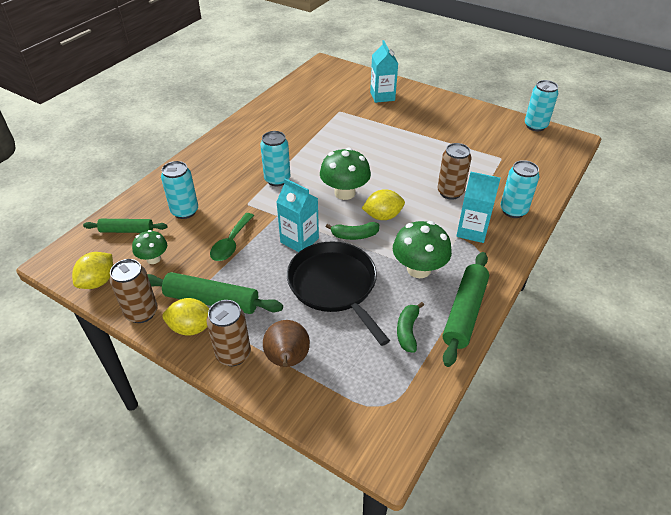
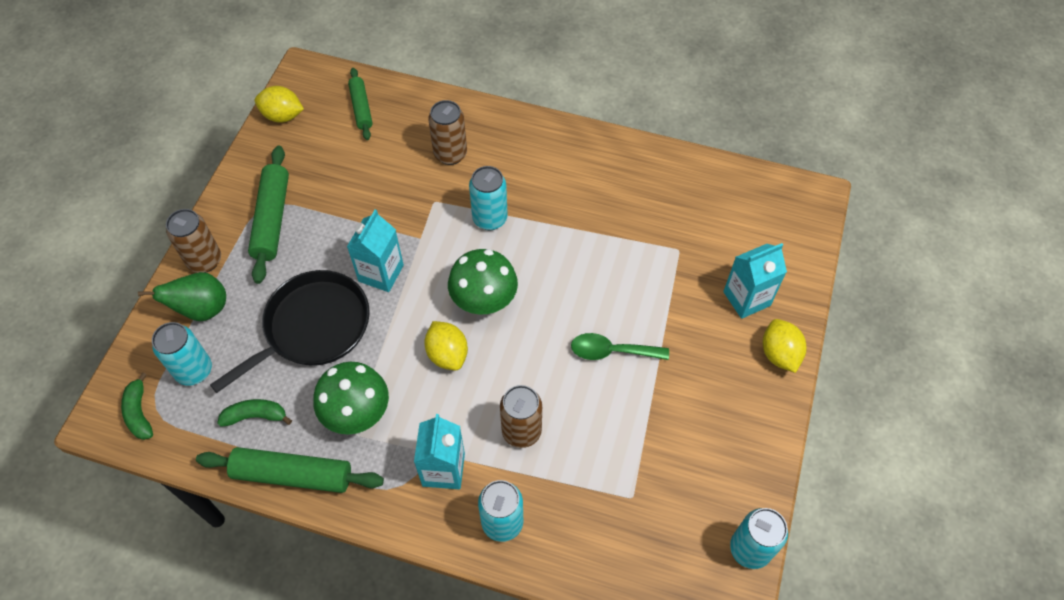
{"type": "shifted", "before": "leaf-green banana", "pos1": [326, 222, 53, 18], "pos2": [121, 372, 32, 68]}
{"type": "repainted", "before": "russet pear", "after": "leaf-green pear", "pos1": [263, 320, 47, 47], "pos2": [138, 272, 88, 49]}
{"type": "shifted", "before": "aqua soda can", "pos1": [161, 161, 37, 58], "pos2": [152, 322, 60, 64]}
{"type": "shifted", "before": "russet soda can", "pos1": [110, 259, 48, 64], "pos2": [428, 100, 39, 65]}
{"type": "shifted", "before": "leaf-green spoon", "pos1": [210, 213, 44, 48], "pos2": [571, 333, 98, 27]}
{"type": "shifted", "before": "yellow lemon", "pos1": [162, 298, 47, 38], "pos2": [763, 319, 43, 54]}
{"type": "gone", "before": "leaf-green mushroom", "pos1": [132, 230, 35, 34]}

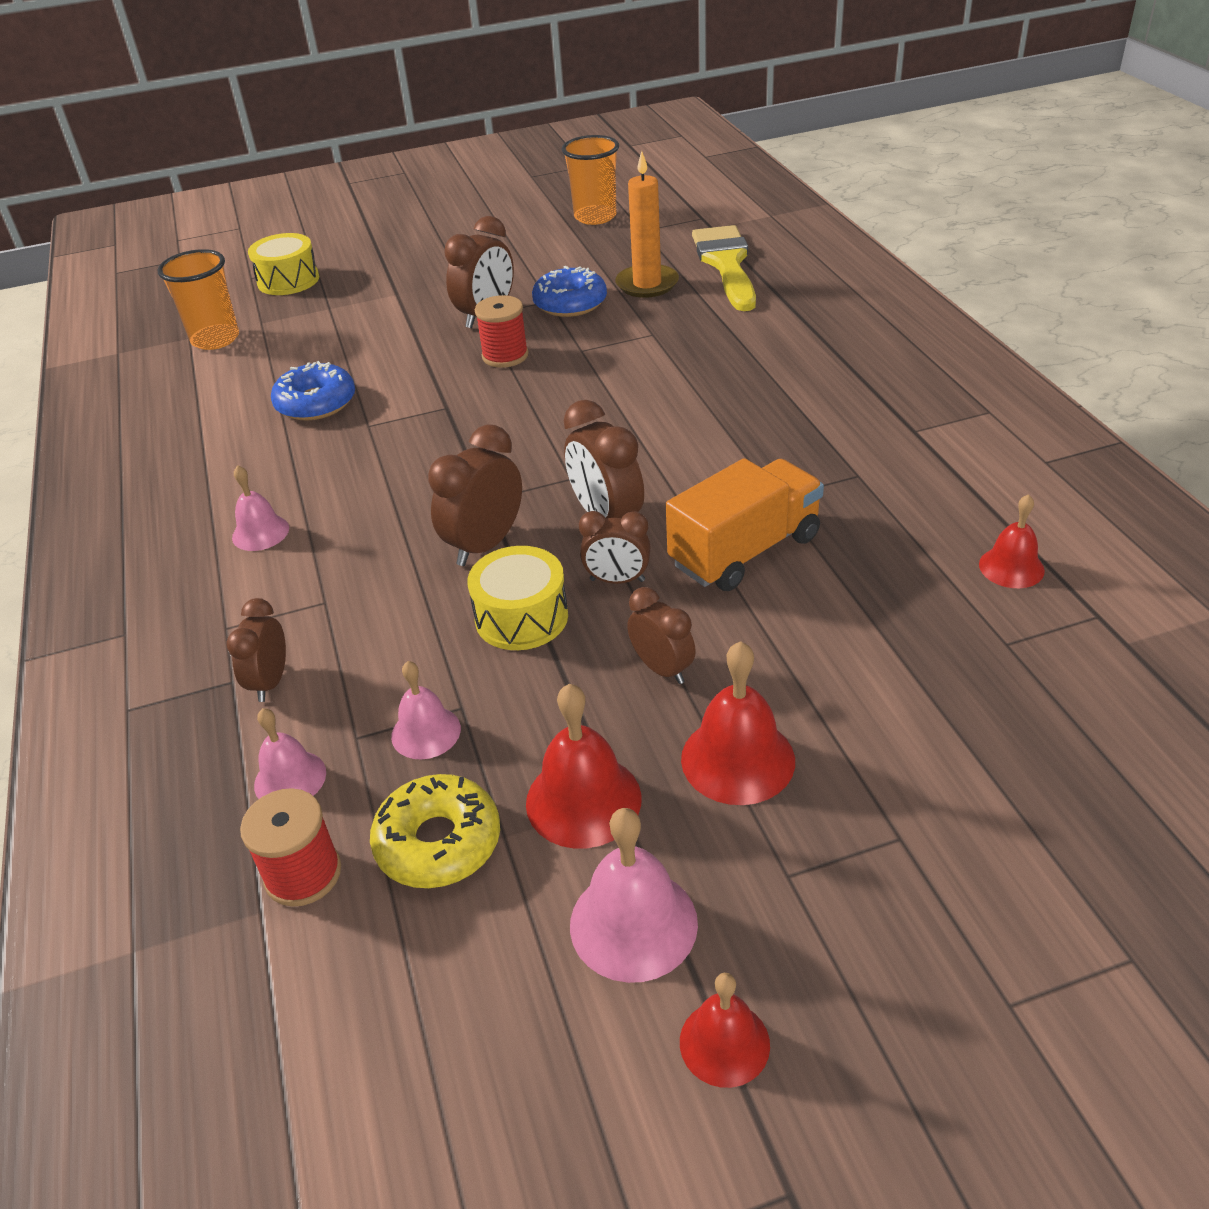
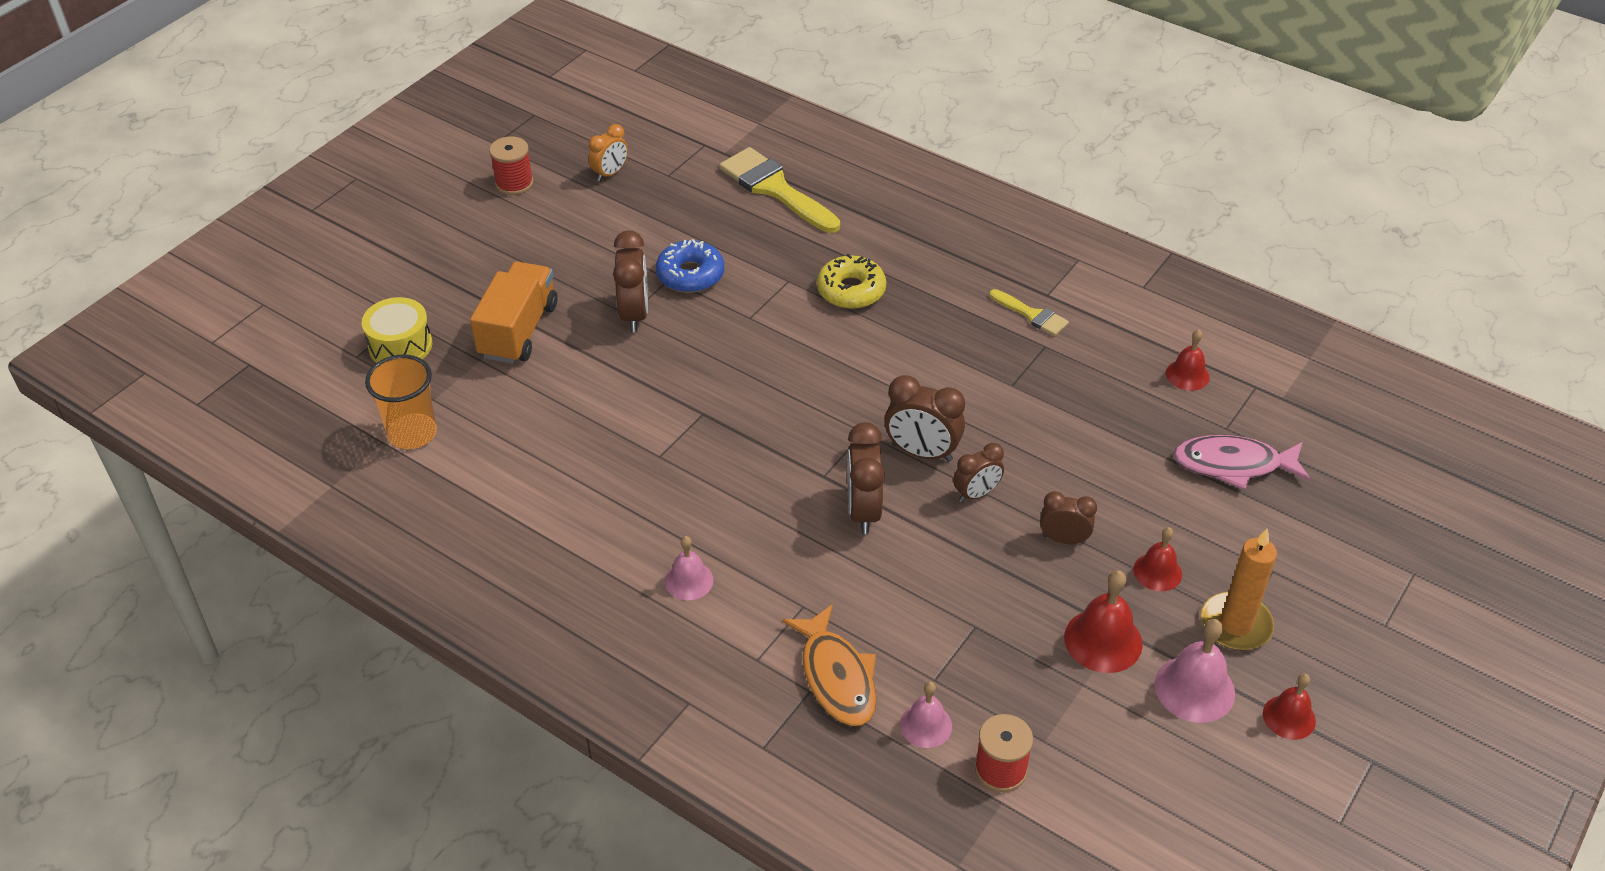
{"type": "shifted", "before": "orange-coloured truck", "pos1": [666, 458, 158, 133], "pos2": [470, 262, 87, 102]}
{"type": "shifted", "before": "scarlet reel of thread", "pos1": [475, 295, 54, 73], "pos2": [489, 136, 45, 59]}
{"type": "swapped", "before": "orange-coloured cup", "after": "orange-coloured bedside clock", "pos1": [562, 135, 57, 90], "pos2": [589, 124, 39, 57]}
{"type": "swapped", "before": "russet bedside clock", "after": "orange-coloured fish figure", "pos1": [226, 598, 60, 104], "pos2": [782, 604, 94, 122]}
{"type": "shifted", "before": "yellow glazed donut", "pos1": [370, 774, 130, 114], "pos2": [817, 254, 69, 55]}
{"type": "new", "after": "yellow paint brush", "pos2": [990, 289, 79, 47]}
{"type": "scaled", "before": "scarlet hand bell", "pos1": [681, 641, 114, 164], "pos2": [1133, 527, 49, 64], "scale": 0.64}
{"type": "new", "after": "pink fish figure", "pos2": [1174, 435, 136, 55]}
{"type": "shifted", "before": "orange-coloured candle", "pos1": [615, 151, 64, 147], "pos2": [1201, 529, 76, 121]}
{"type": "gone", "before": "cobalt glazed donut", "pos1": [271, 361, 84, 60]}
{"type": "gone", "before": "pink hand bell", "pos1": [391, 661, 70, 98]}
{"type": "gone", "before": "yellow toy drum", "pos1": [467, 546, 101, 104]}

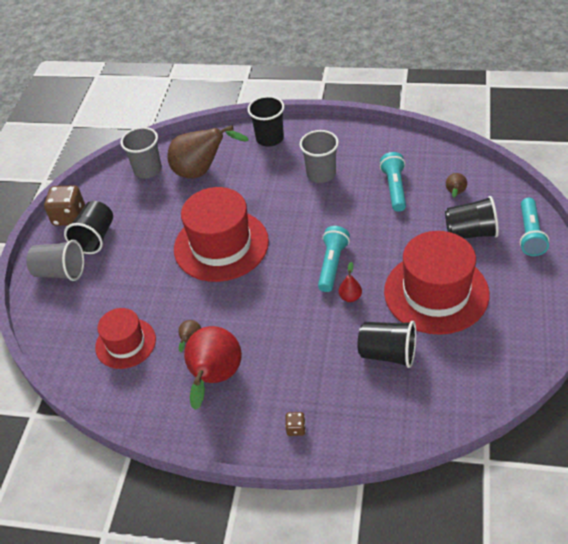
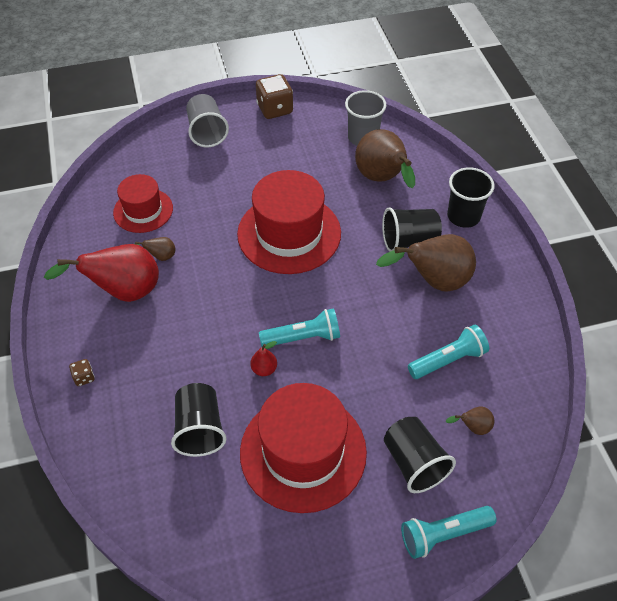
{"type": "swapped", "before": "gray cup", "after": "russet pear", "pos1": [300, 130, 39, 53], "pos2": [376, 234, 100, 58]}
{"type": "shifted", "before": "jet-black cup", "pos1": [64, 201, 49, 53], "pos2": [382, 207, 60, 45]}

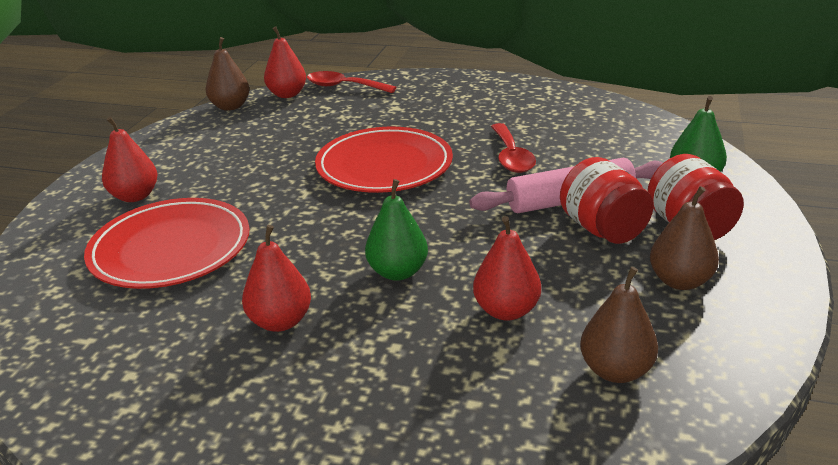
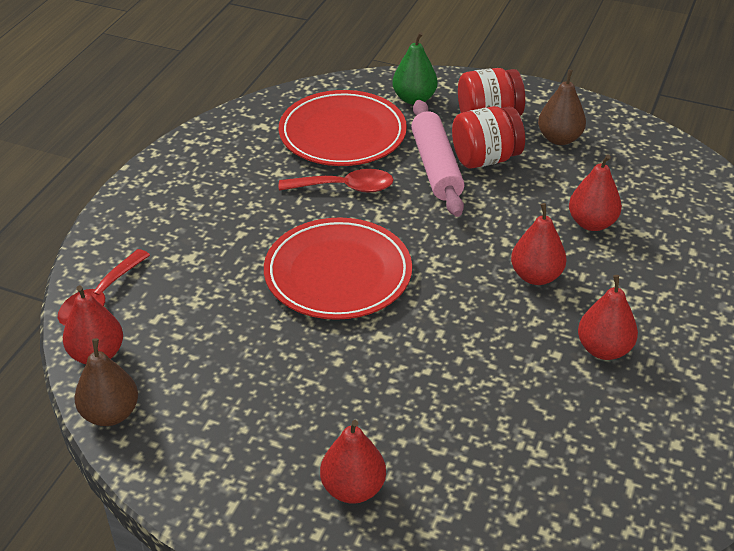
{"type": "shifted", "before": "scarlet dinner plate", "pos1": [84, 198, 166, 91], "pos2": [279, 90, 128, 76]}
{"type": "repainted", "before": "leaf-green pear", "after": "scarlet pear", "pos1": [365, 179, 63, 102], "pos2": [511, 203, 56, 82]}
{"type": "gone", "before": "russet pear", "pos1": [580, 267, 78, 116]}

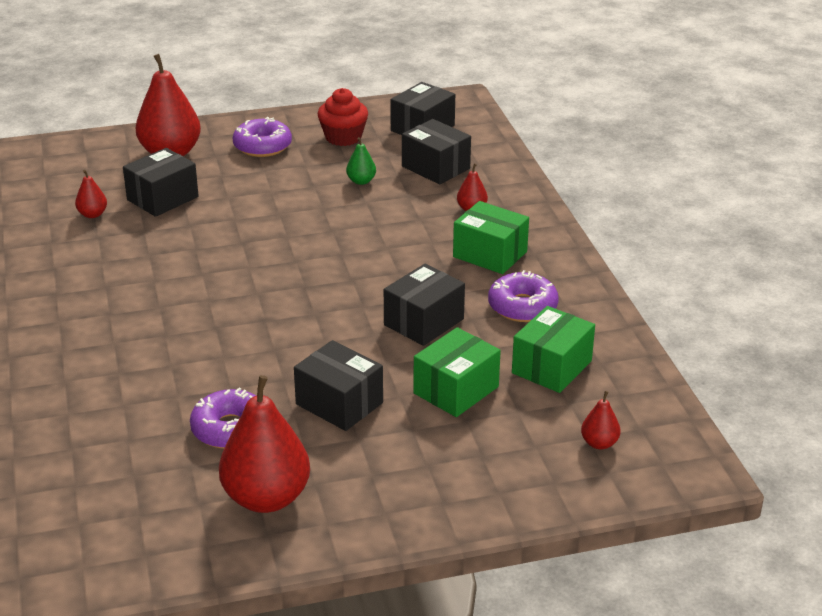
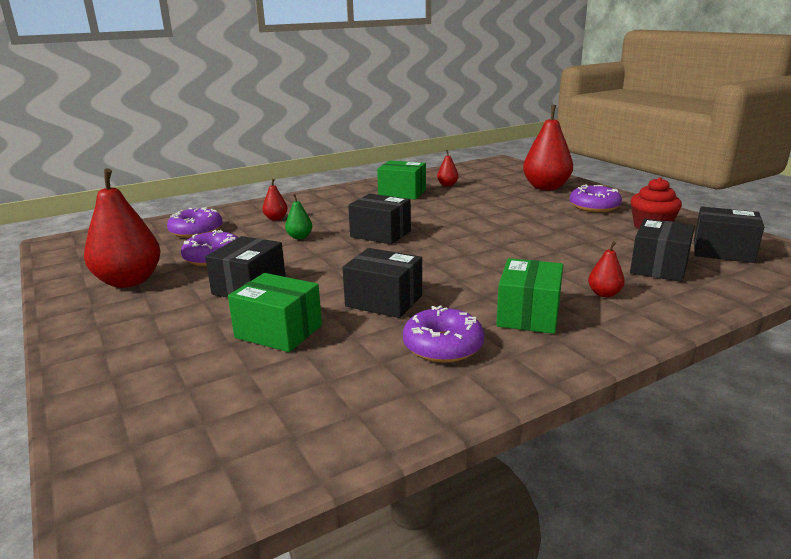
{"type": "new", "after": "royal purple glazed donut", "pos2": [167, 208, 56, 30]}
{"type": "shifted", "before": "scarlet pear", "pos1": [581, 391, 40, 58], "pos2": [262, 179, 26, 42]}
{"type": "shifted", "before": "leaf-green pear", "pos1": [346, 137, 30, 48], "pos2": [285, 194, 27, 45]}
{"type": "shifted", "before": "jet-black package", "pos1": [123, 148, 76, 69], "pos2": [348, 194, 63, 50]}
{"type": "shifted", "before": "leaf-green package", "pos1": [512, 306, 83, 87], "pos2": [377, 161, 49, 39]}

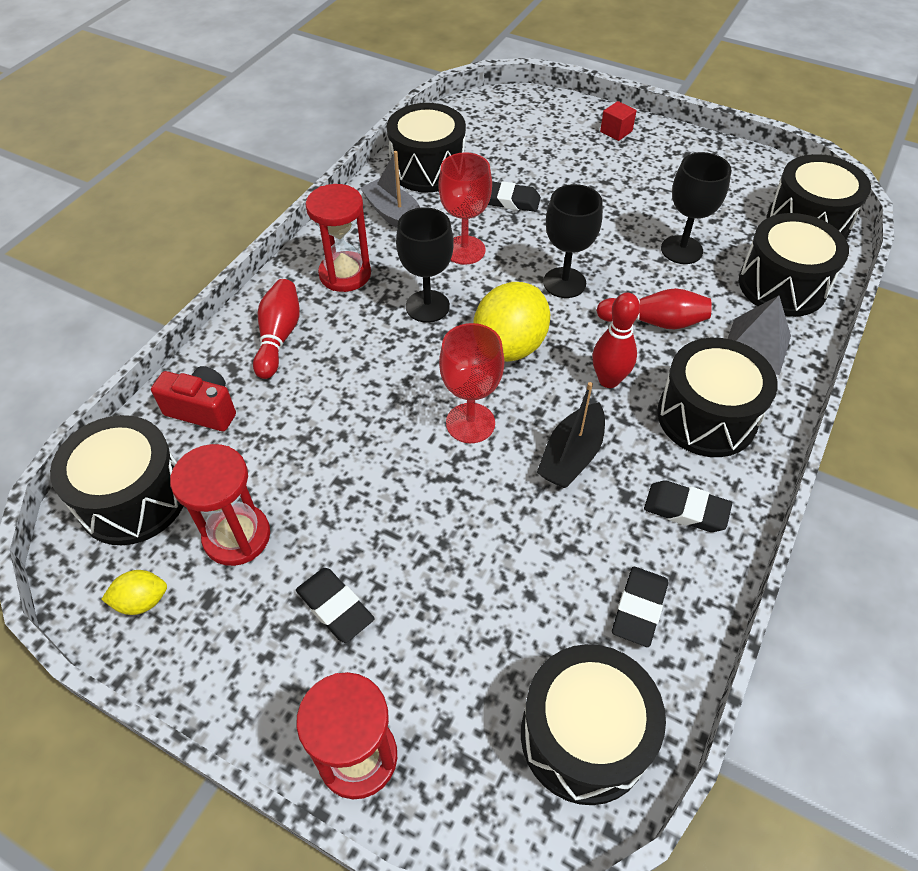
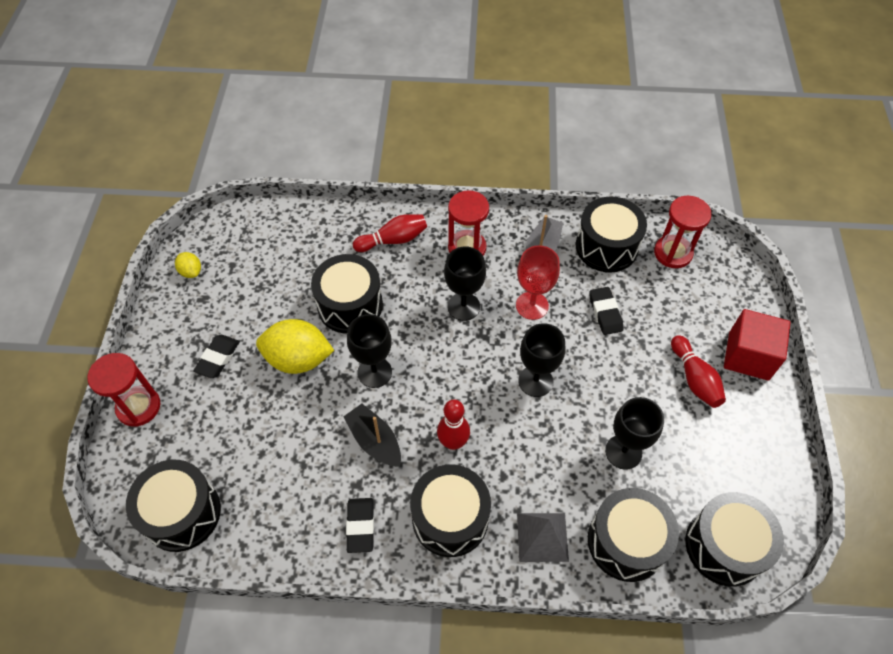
{"type": "shifted", "before": "yellow lemon", "pos1": [473, 282, 77, 80], "pos2": [256, 319, 78, 55]}
{"type": "shifted", "before": "jet-black toy drum", "pos1": [50, 415, 133, 130], "pos2": [311, 254, 72, 80]}
{"type": "rotated", "before": "jet-black boat", "pos1": [537, 382, 68, 106], "pos2": [343, 404, 58, 63], "turn": 45}
{"type": "repainted", "before": "scarlet wine glass", "after": "jet-black wine glass", "pos1": [439, 323, 65, 120], "pos2": [347, 314, 45, 74]}
{"type": "shifted", "before": "scarlet hourglass", "pos1": [170, 444, 100, 122], "pos2": [654, 196, 58, 72]}
{"type": "shifted", "before": "scarlet skittle", "pos1": [596, 288, 116, 42], "pos2": [671, 335, 55, 73]}
{"type": "scaled", "before": "scarlet block", "pos1": [600, 101, 37, 40], "pos2": [724, 309, 67, 72], "scale": 2.02}
{"type": "gone", "before": "scarlet camera", "pos1": [151, 366, 85, 65]}
{"type": "gone", "before": "jet-black eraser", "pos1": [612, 567, 56, 80]}

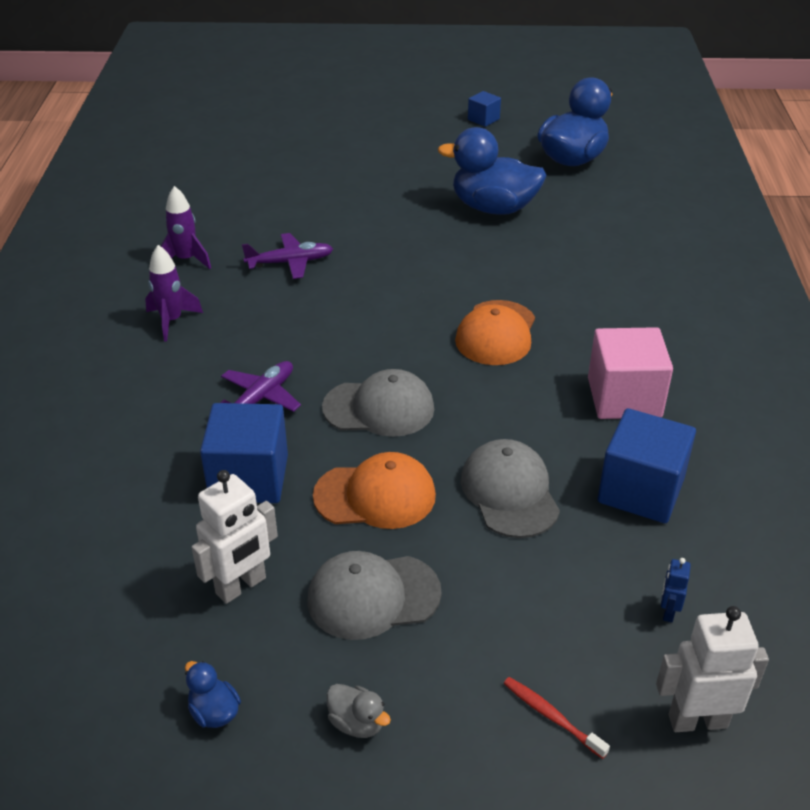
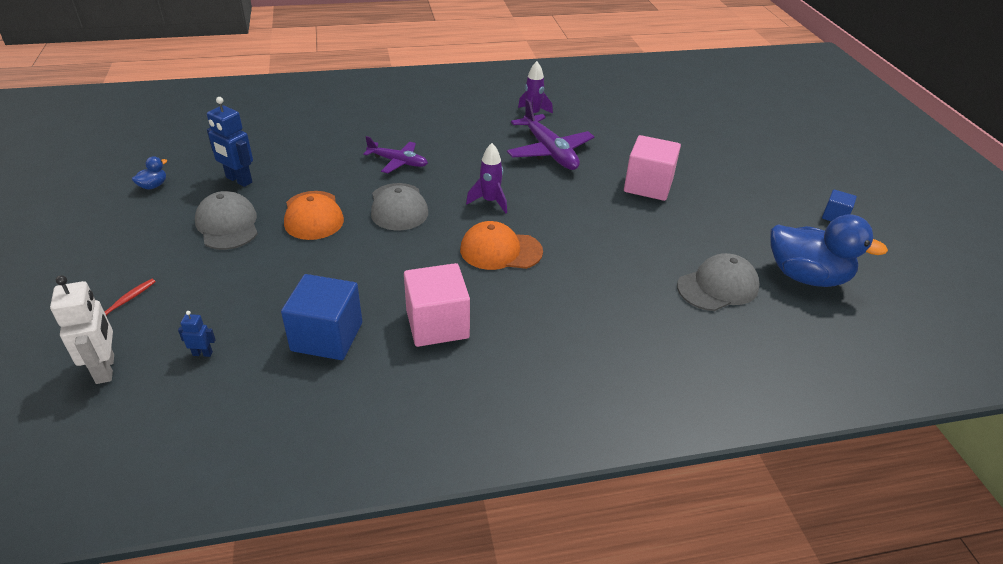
{"type": "repainted", "before": "white robot", "after": "cobalt robot", "pos1": [192, 470, 86, 134], "pos2": [207, 97, 46, 90]}
{"type": "shifted", "before": "royal purple toy rocket", "pos1": [145, 245, 58, 97], "pos2": [466, 143, 41, 70]}
{"type": "scaled", "before": "royal purple plane", "pos1": [242, 233, 91, 46], "pos2": [507, 99, 87, 71], "scale": 1.6}
{"type": "new", "after": "pink block", "pos2": [624, 135, 57, 66]}
{"type": "shifted", "before": "gray baseball cap", "pos1": [461, 439, 99, 99], "pos2": [677, 253, 83, 58]}
{"type": "gone", "before": "cobalt block", "pos1": [200, 403, 88, 100]}
{"type": "gone", "before": "gray rubber duck", "pos1": [327, 684, 64, 54]}
{"type": "gone", "before": "cobalt rubber duck", "pos1": [438, 127, 109, 88]}

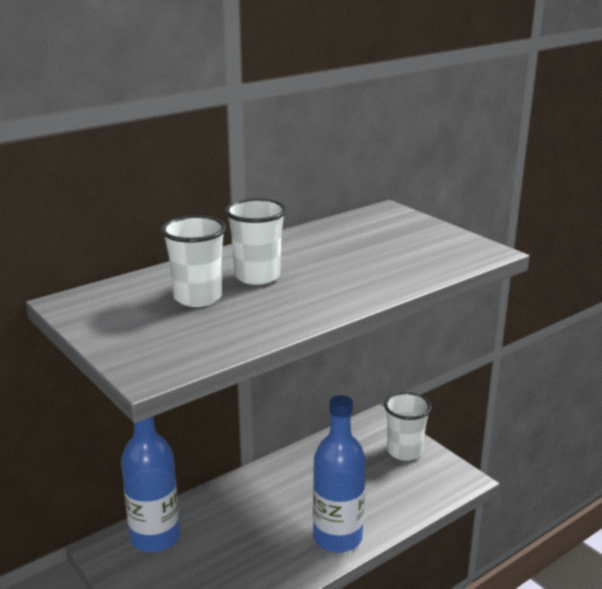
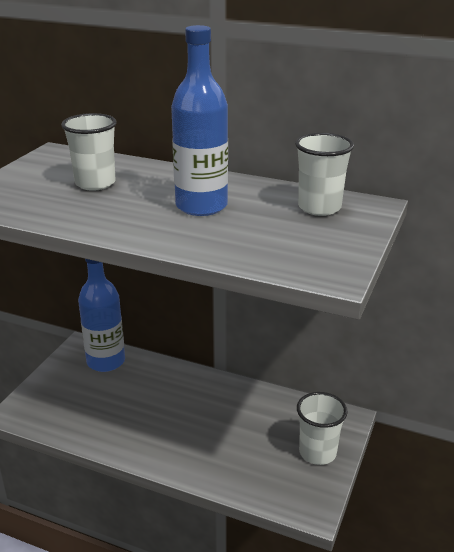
{"type": "shifted", "before": "cobalt bottle", "pos1": [313, 395, 53, 158], "pos2": [171, 25, 57, 191]}
{"type": "shifted", "before": "white cup", "pos1": [225, 198, 61, 87], "pos2": [295, 133, 59, 83]}

